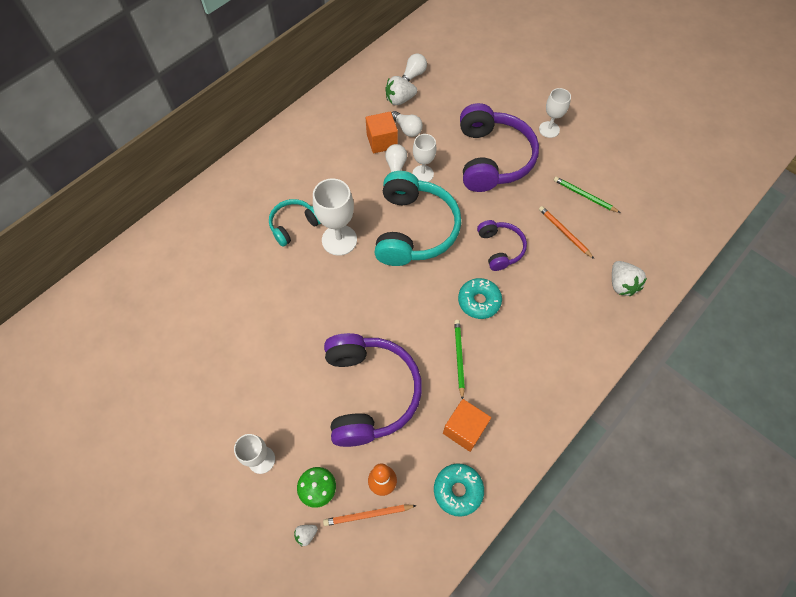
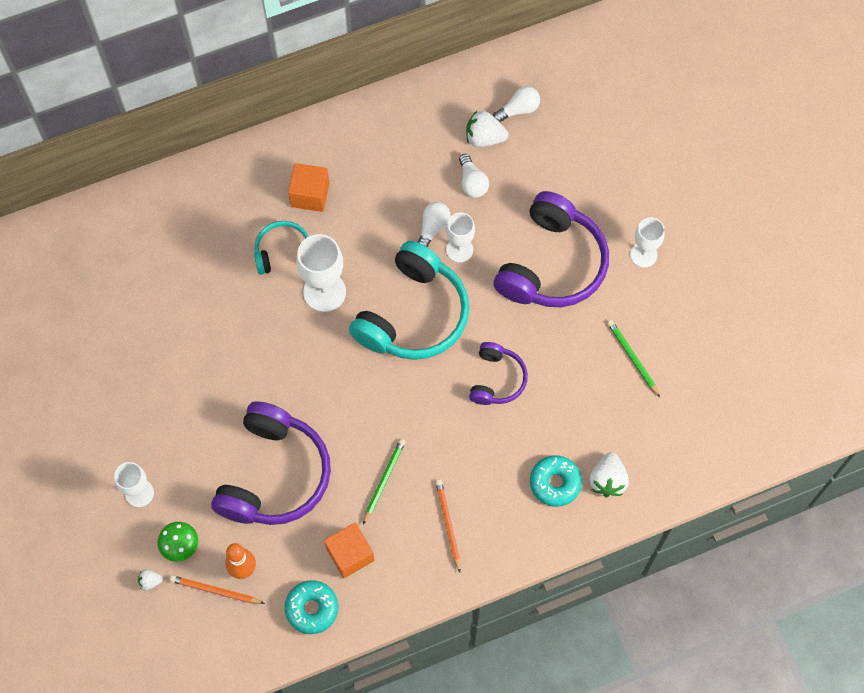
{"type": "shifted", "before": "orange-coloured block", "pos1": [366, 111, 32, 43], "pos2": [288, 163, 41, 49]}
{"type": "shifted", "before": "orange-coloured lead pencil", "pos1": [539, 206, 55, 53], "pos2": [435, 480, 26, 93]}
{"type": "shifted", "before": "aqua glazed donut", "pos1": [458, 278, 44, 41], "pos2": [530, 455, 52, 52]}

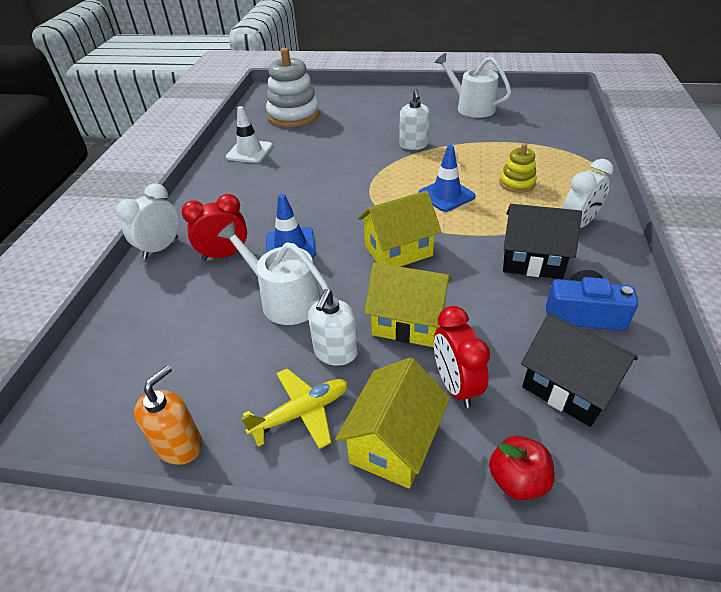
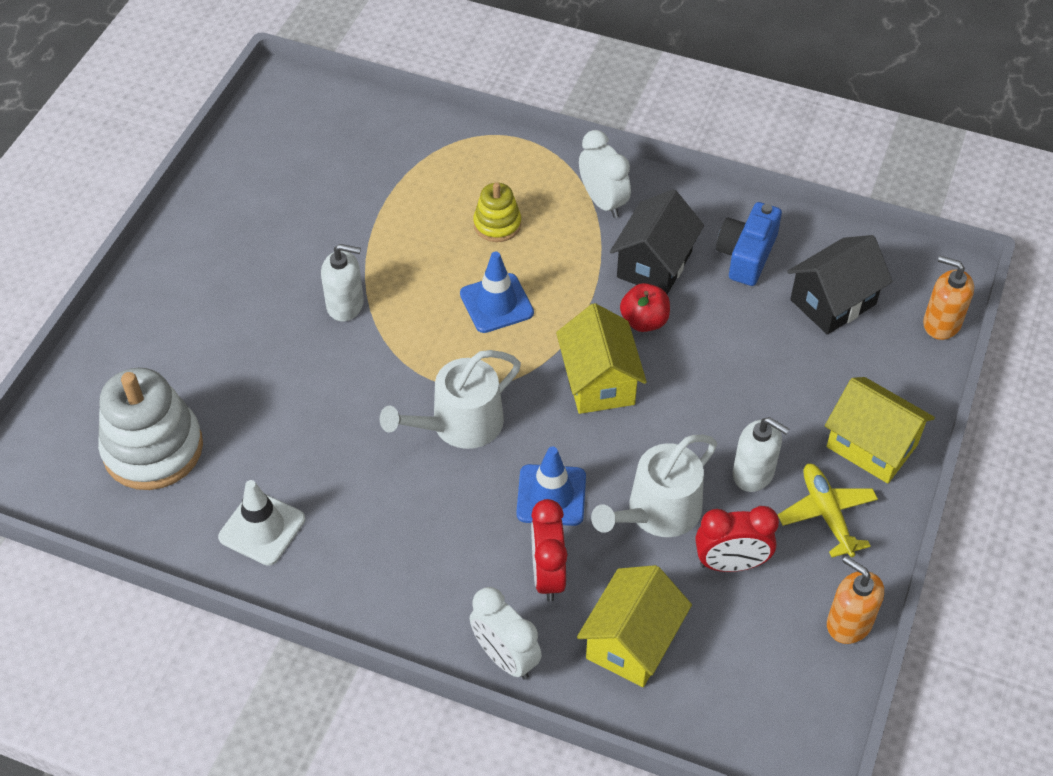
{"type": "shifted", "before": "white watering pot", "pos1": [435, 53, 76, 65], "pos2": [380, 350, 141, 99]}
{"type": "shifted", "before": "yellow house", "pos1": [364, 263, 88, 84], "pos2": [577, 565, 115, 122]}
{"type": "shifted", "before": "scarlet toy apple", "pos1": [489, 436, 66, 64], "pos2": [620, 283, 50, 49]}
{"type": "shifted", "before": "scarlet bedside clock", "pos1": [434, 306, 56, 102], "pos2": [695, 506, 84, 66]}
{"type": "new", "after": "orange-coloured soap pump", "pos2": [923, 256, 51, 84]}

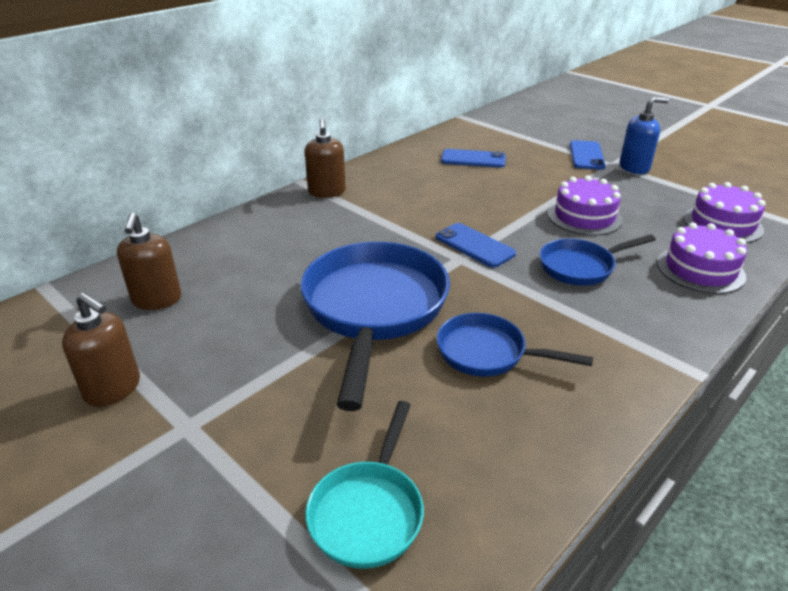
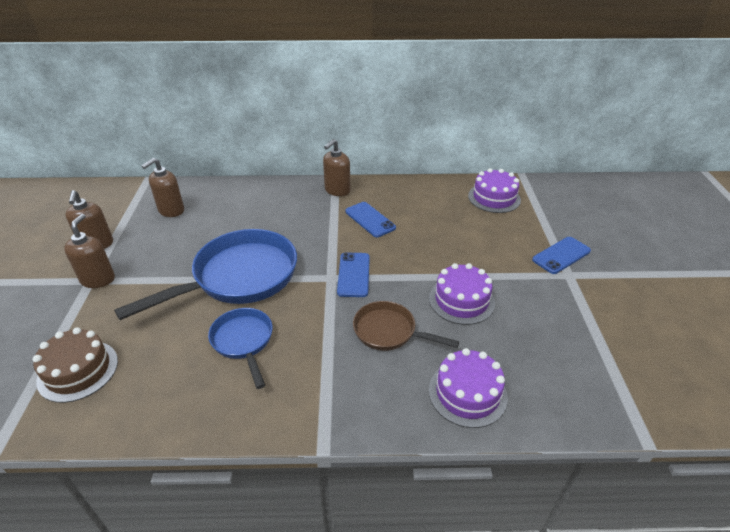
{"type": "swapped", "before": "aqua skillet", "after": "russet cake", "pos1": [305, 401, 119, 168], "pos2": [33, 327, 85, 76]}
{"type": "new", "after": "russet soap pump", "pos2": [64, 214, 51, 74]}
{"type": "shifted", "before": "cobalt phone", "pos1": [441, 149, 65, 19], "pos2": [345, 202, 51, 35]}
{"type": "repainted", "before": "cobalt skillet", "after": "russet skillet", "pos1": [540, 234, 116, 52], "pos2": [353, 301, 106, 50]}
{"type": "shifted", "before": "royal purple cake", "pos1": [683, 182, 83, 61], "pos2": [468, 168, 53, 45]}
{"type": "gone", "before": "cobalt soap pump", "pos1": [620, 97, 49, 77]}

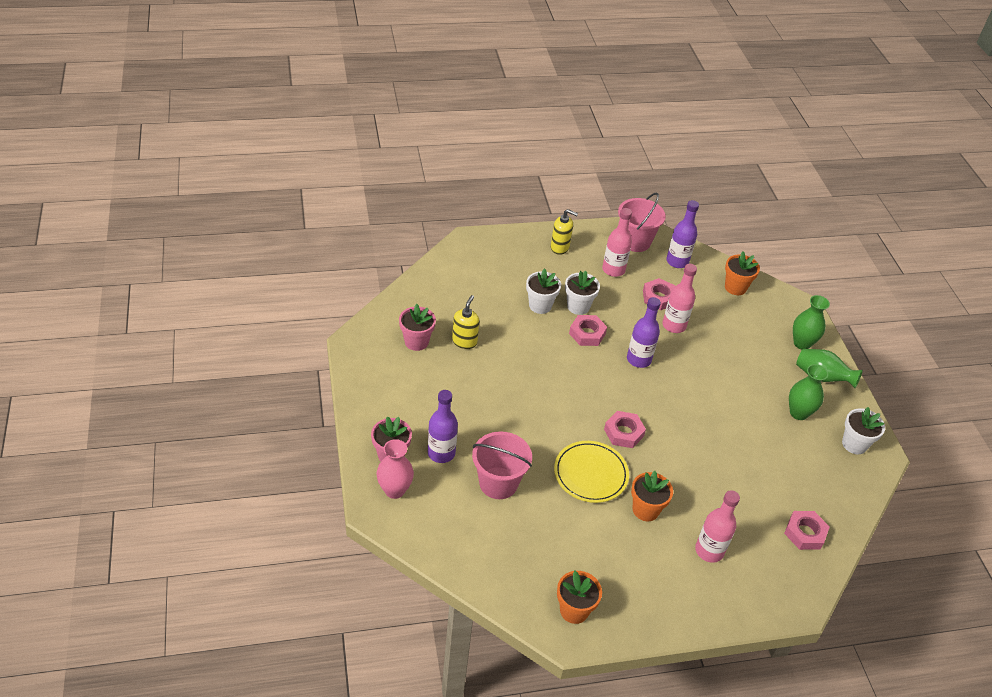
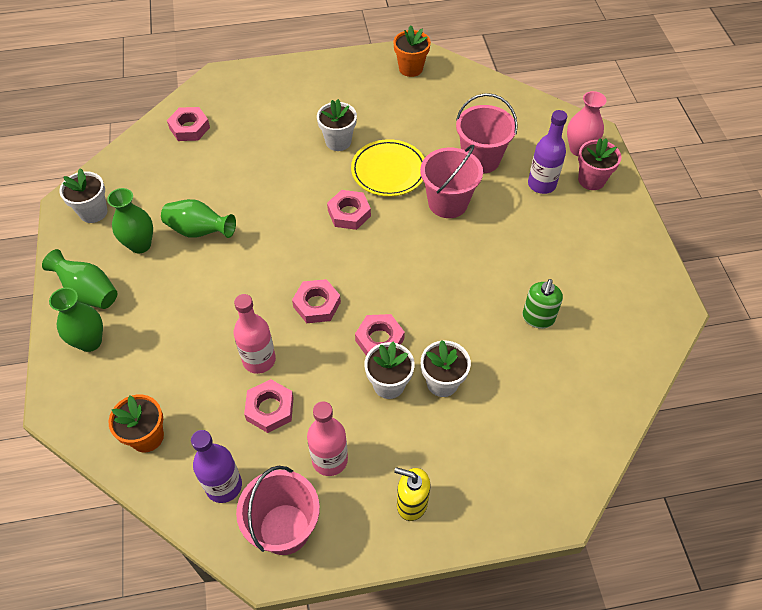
{"type": "new", "after": "leaf-green flower vase", "pos2": [161, 199, 75, 39]}
{"type": "swapped", "before": "royal purple bottle", "after": "pink hexagon nut", "pos1": [627, 297, 34, 71], "pos2": [292, 279, 49, 44]}
{"type": "repainted", "before": "orange-coloured flower pot", "after": "white flower pot", "pos1": [631, 471, 42, 50], "pos2": [317, 99, 40, 52]}
{"type": "new", "after": "pink bucket", "pos2": [420, 145, 63, 73]}
{"type": "repainted", "before": "yellow soap pump", "after": "leaf-green soap pump", "pos1": [452, 295, 27, 54], "pos2": [522, 279, 41, 50]}
{"type": "gone", "before": "pink flower pot", "pos1": [399, 304, 37, 47]}
{"type": "gone", "before": "pink bottle", "pos1": [695, 490, 45, 73]}

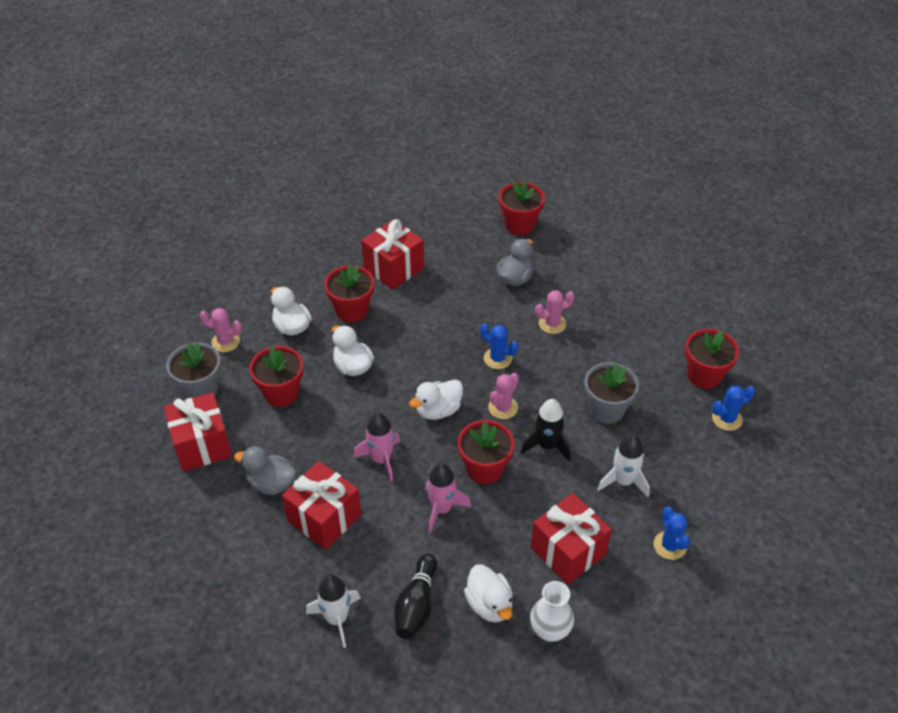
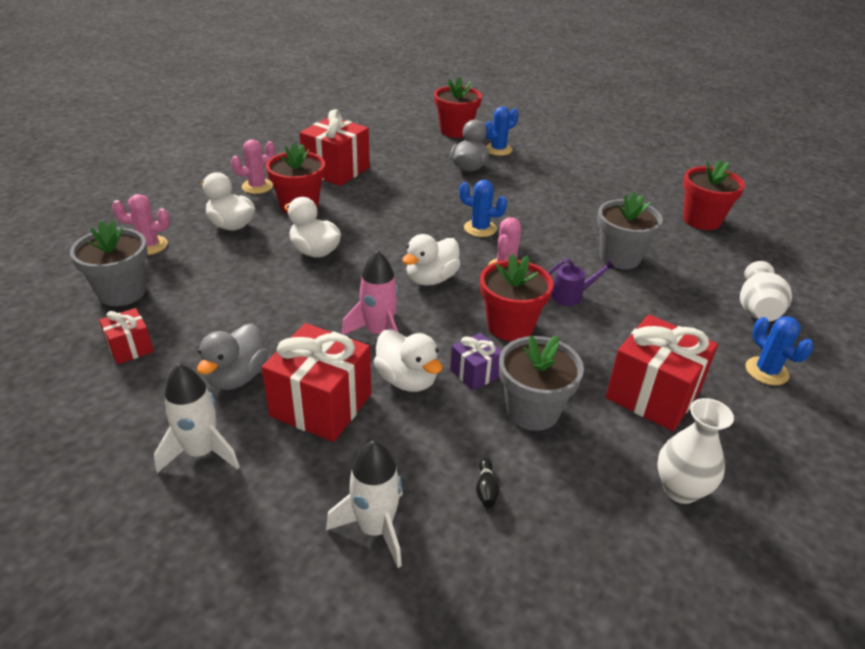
{"type": "scaled", "before": "scarlet present", "pos1": [164, 392, 68, 79], "pos2": [99, 308, 55, 56], "scale": 0.52}
{"type": "shifted", "before": "white toy rocket", "pos1": [597, 435, 53, 62], "pos2": [154, 364, 86, 109]}
{"type": "rotated", "before": "gray rubber duck", "pos1": [234, 446, 63, 49], "pos2": [197, 323, 71, 67], "turn": -75}
{"type": "shifted", "before": "pink saguaro cactus", "pos1": [535, 290, 40, 44], "pos2": [231, 139, 44, 55]}
{"type": "shifted", "before": "white rubber duck", "pos1": [464, 564, 49, 59], "pos2": [373, 329, 69, 63]}
{"type": "swapped", "before": "pink toy rocket", "after": "royal purple present", "pos1": [424, 463, 48, 70], "pos2": [450, 333, 52, 58]}
{"type": "scaled", "before": "jet-black skittle", "pos1": [394, 553, 43, 86], "pos2": [476, 458, 24, 50], "scale": 0.43}
{"type": "shifted", "before": "cobalt saguaro cactus", "pos1": [712, 386, 43, 45], "pos2": [485, 106, 34, 50]}
{"type": "new", "after": "gray flower pot", "pos2": [499, 335, 85, 96]}
{"type": "swapped", "before": "jet-black toy rocket", "after": "royal purple watering pot", "pos1": [520, 399, 51, 62], "pos2": [548, 259, 68, 47]}
{"type": "new", "after": "white flower vase", "pos2": [740, 261, 52, 60]}
{"type": "gone", "before": "scarlet flower pot", "pos1": [249, 346, 54, 61]}

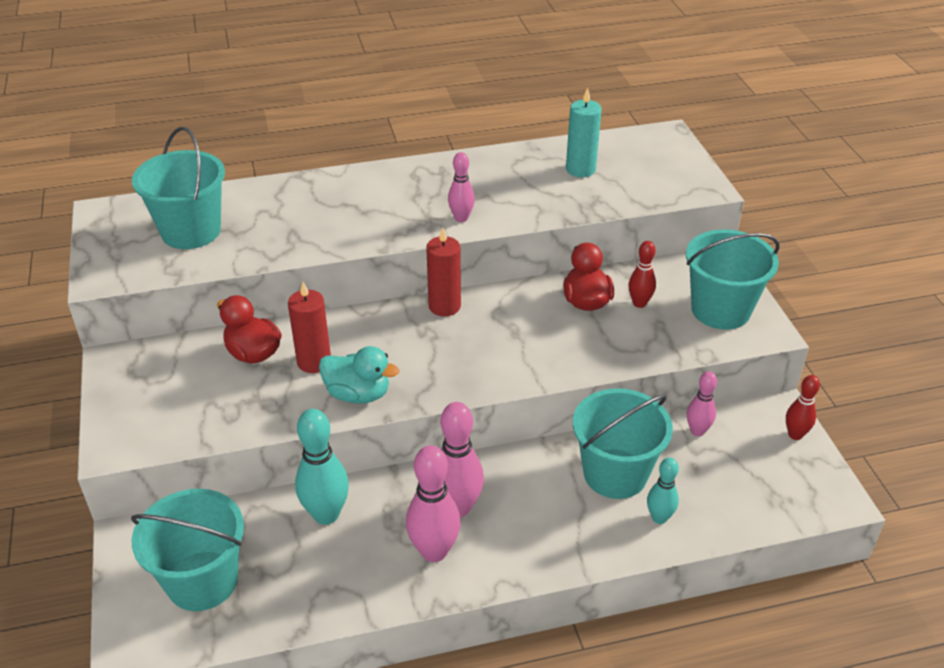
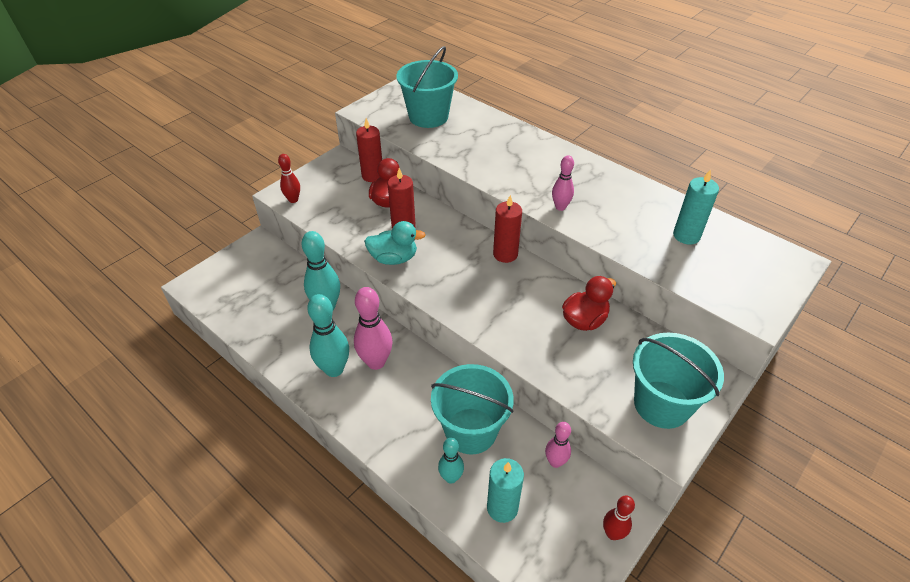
{"type": "shifted", "before": "scarlet skittle", "pos1": [628, 241, 28, 67], "pos2": [278, 154, 22, 49]}
{"type": "repainted", "before": "pink skittle", "after": "aqua skittle", "pos1": [406, 445, 55, 117], "pos2": [307, 294, 42, 83]}
{"type": "new", "after": "scarlet candle", "pos2": [356, 118, 26, 64]}
{"type": "rotated", "before": "aqua rubber duck", "pos1": [319, 346, 80, 58], "pos2": [364, 221, 62, 44], "turn": -75}
{"type": "new", "after": "aqua candle", "pos2": [487, 458, 37, 65]}
{"type": "gone", "before": "aqua bucket", "pos1": [131, 489, 113, 122]}

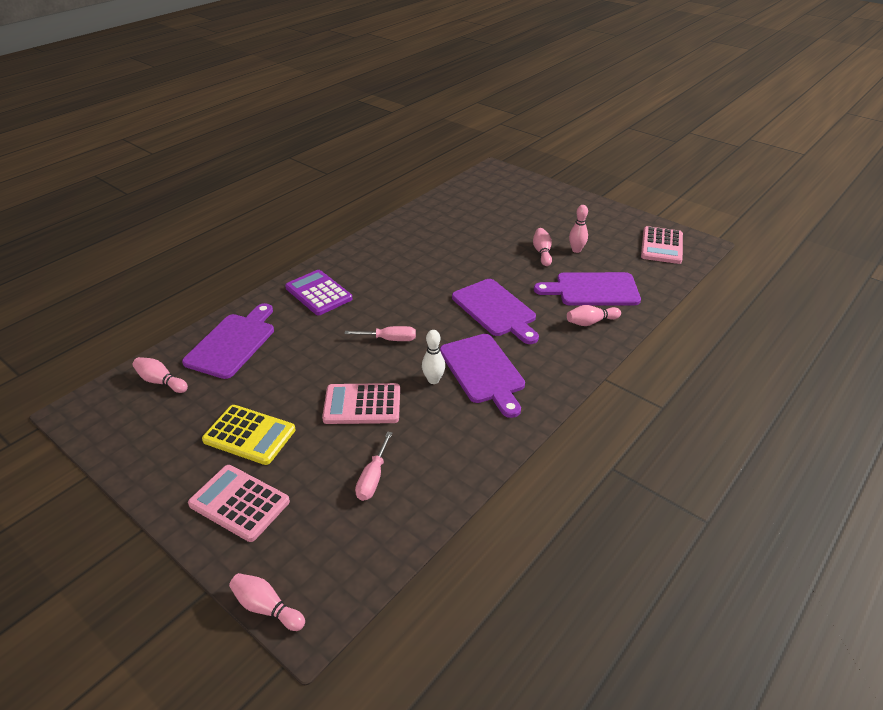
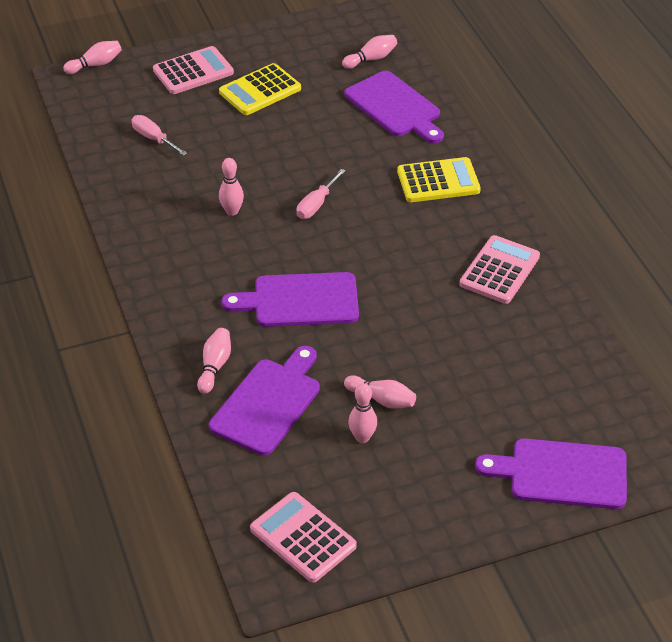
{"type": "repainted", "before": "white skittle", "after": "pink skittle", "pos1": [422, 330, 23, 54], "pos2": [219, 158, 25, 58]}
{"type": "repainted", "before": "royal purple adding machine", "after": "yellow adding machine", "pos1": [285, 270, 67, 45], "pos2": [397, 157, 84, 45]}
{"type": "shifted", "before": "pink adding machine", "pos1": [322, 383, 78, 41], "pos2": [460, 235, 80, 69]}
{"type": "shifted", "before": "royal purple chopping board", "pos1": [440, 334, 85, 84], "pos2": [475, 438, 152, 71]}

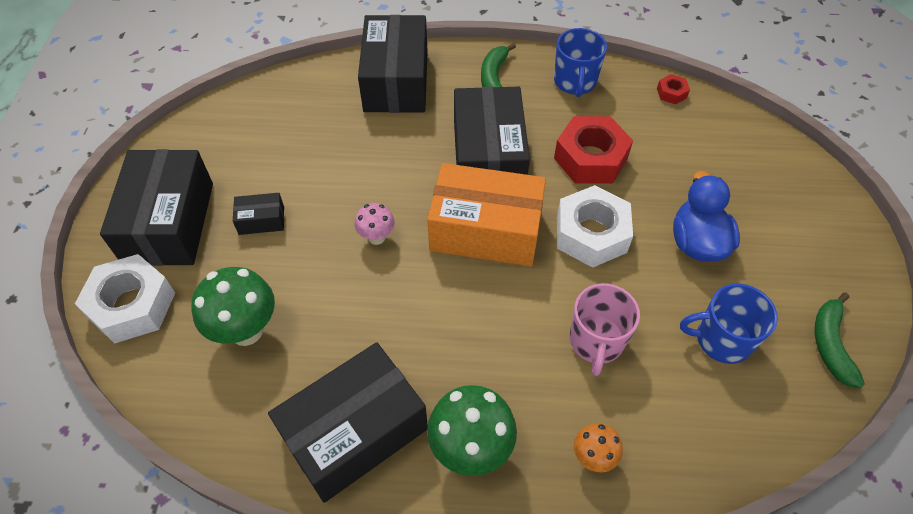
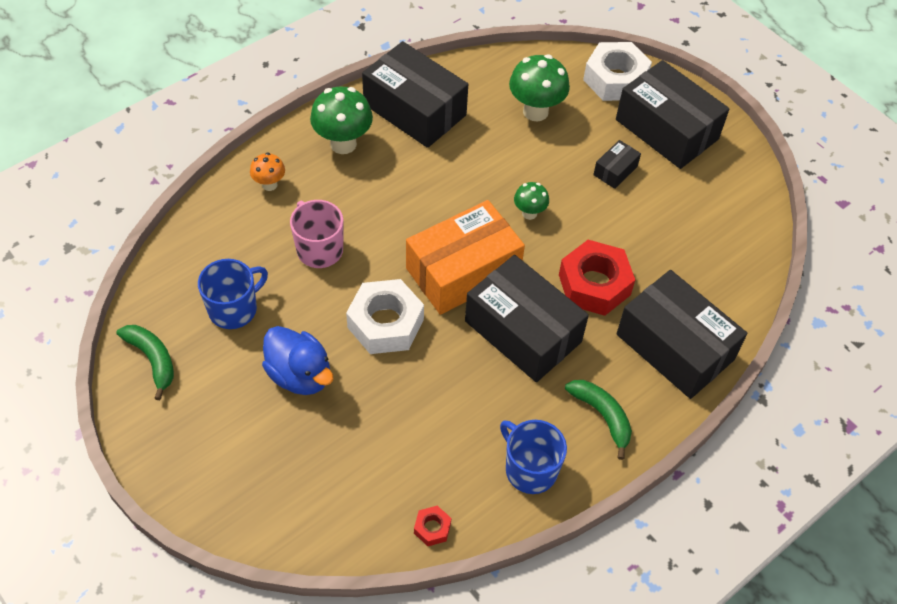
{"type": "rotated", "before": "jet-black package", "pos1": [268, 342, 160, 161], "pos2": [362, 41, 106, 107], "turn": -60}
{"type": "repainted", "before": "pink mushroom", "after": "leaf-green mushroom", "pos1": [355, 203, 40, 42], "pos2": [514, 182, 35, 38]}
{"type": "shifted", "before": "scarlet hexagon nut", "pos1": [554, 116, 79, 68], "pos2": [559, 240, 76, 76]}

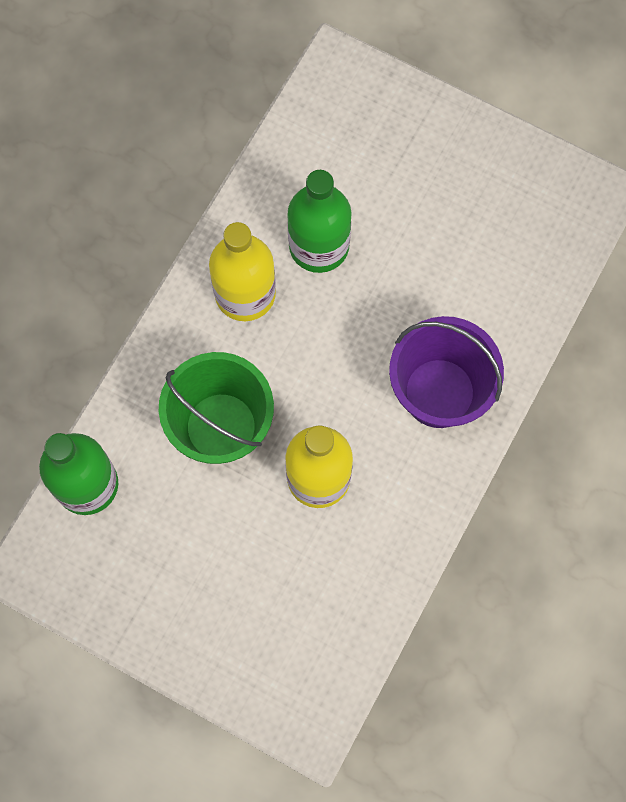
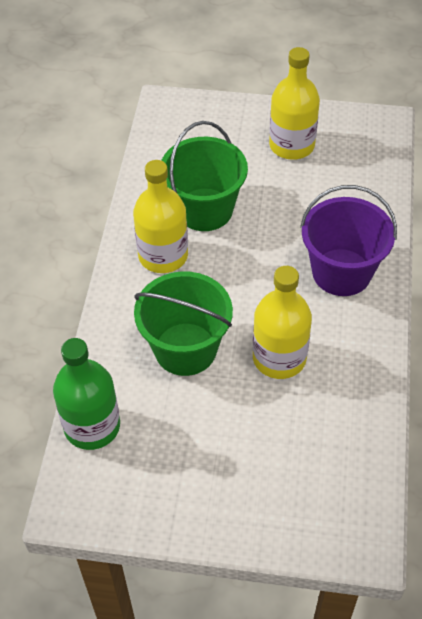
{"type": "swapped", "before": "leaf-green bottle", "after": "leaf-green bucket", "pos1": [287, 170, 65, 103], "pos2": [161, 121, 87, 110]}
{"type": "new", "after": "yellow bottle", "pos2": [269, 47, 51, 113]}

